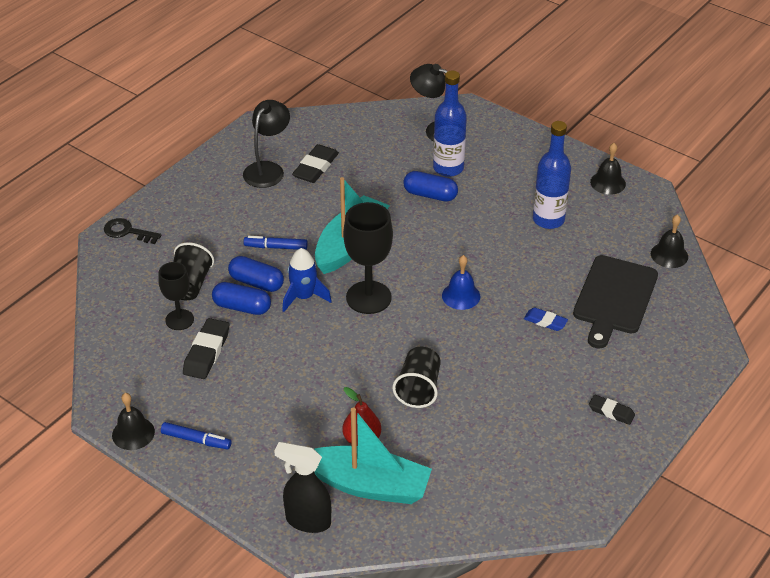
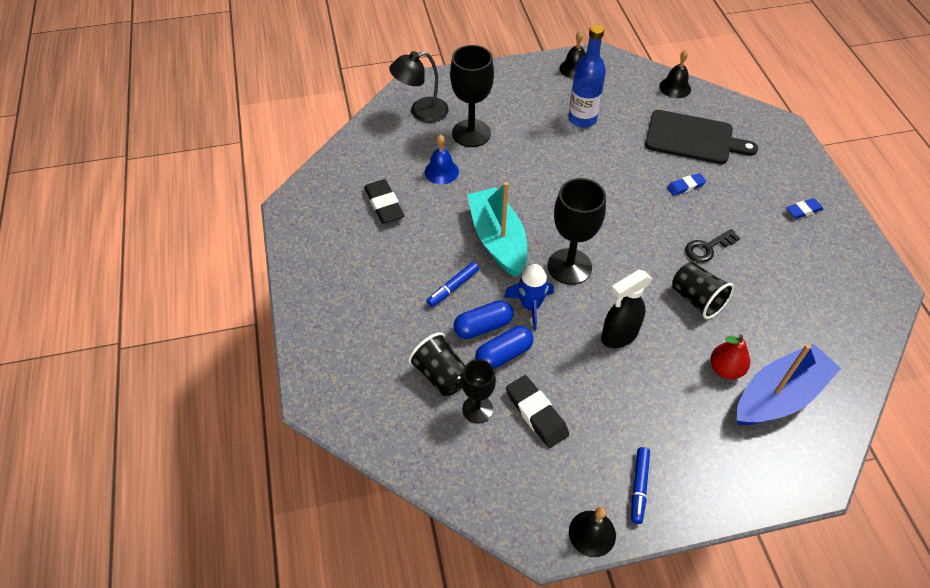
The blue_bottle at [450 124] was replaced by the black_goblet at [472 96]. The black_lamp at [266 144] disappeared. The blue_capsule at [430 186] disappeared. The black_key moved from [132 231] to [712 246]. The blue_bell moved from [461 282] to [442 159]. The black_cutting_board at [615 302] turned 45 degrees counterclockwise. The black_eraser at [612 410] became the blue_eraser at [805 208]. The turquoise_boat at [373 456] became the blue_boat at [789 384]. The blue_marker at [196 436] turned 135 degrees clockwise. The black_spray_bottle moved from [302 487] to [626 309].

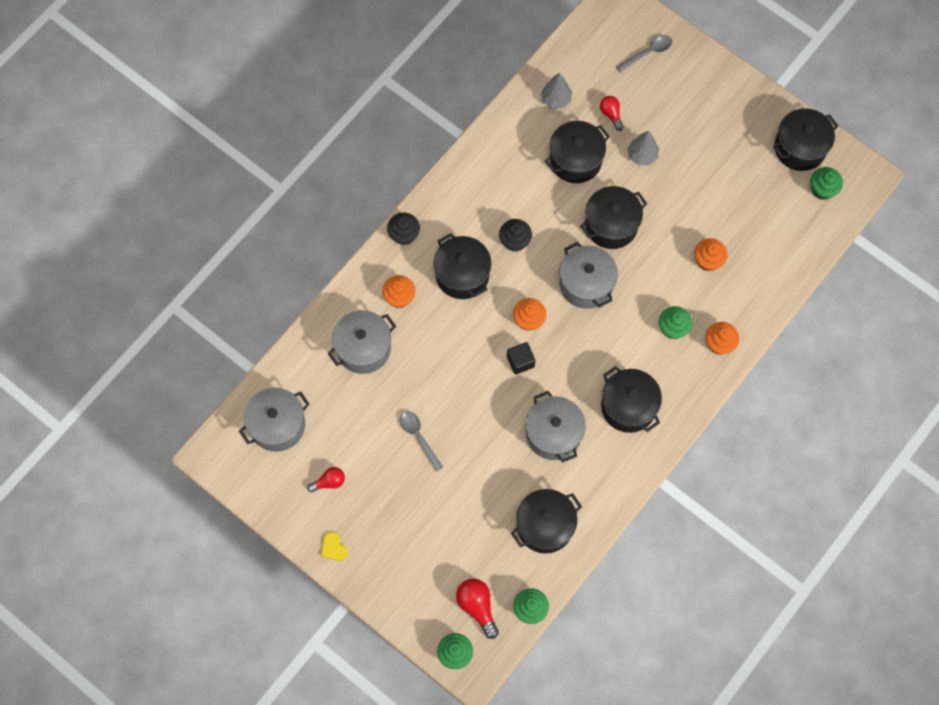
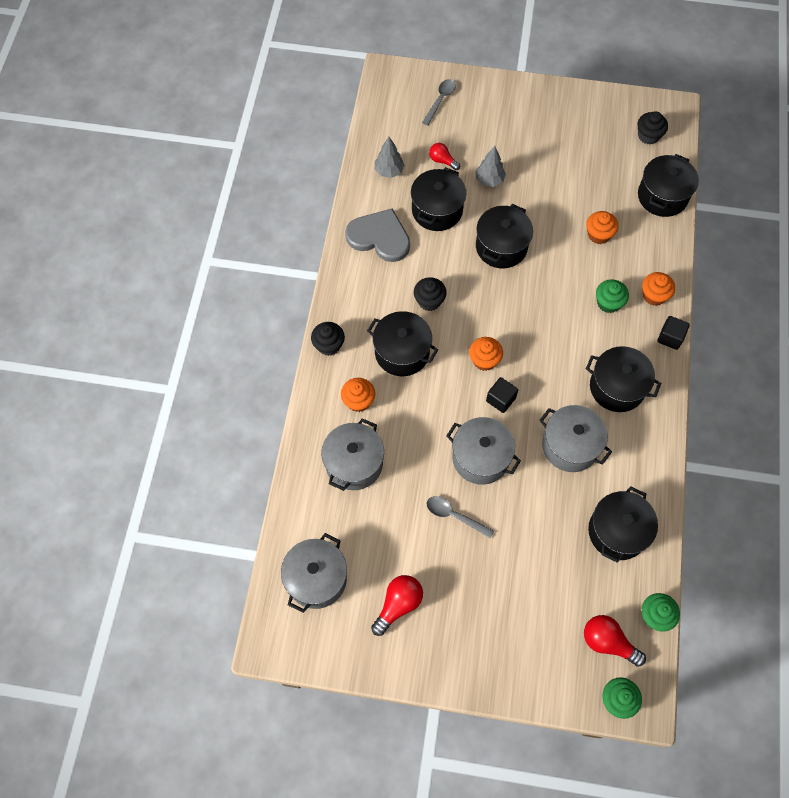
The black_pot moved from [805 139] to [668 185]. The green_cupcake at [826 183] became the black_cupcake at [653 127]. The grey_pot moved from [588 275] to [483 451]. The red_light_bulb at [326 479] changed to 1.56 times the size. The yellow_heart at [334 546] disappeared. The grey_heart at [377 235] appeared. The black_cube at [673 333] appeared.

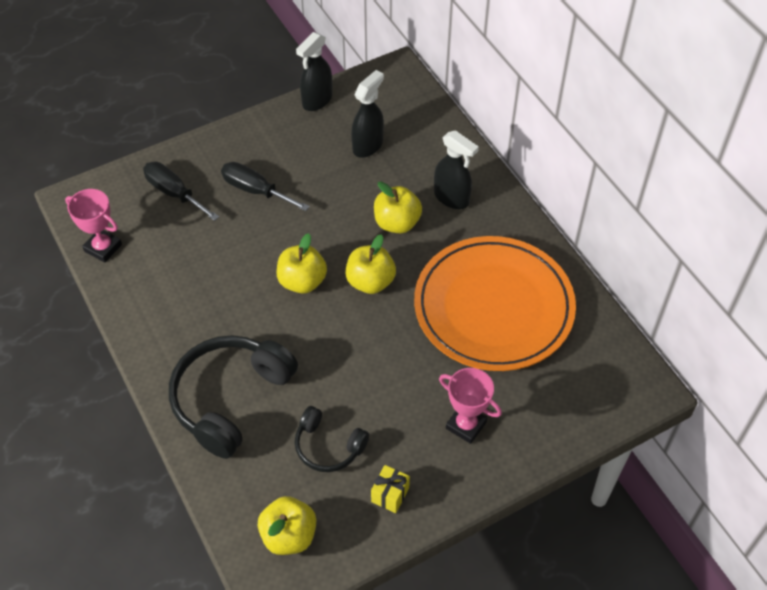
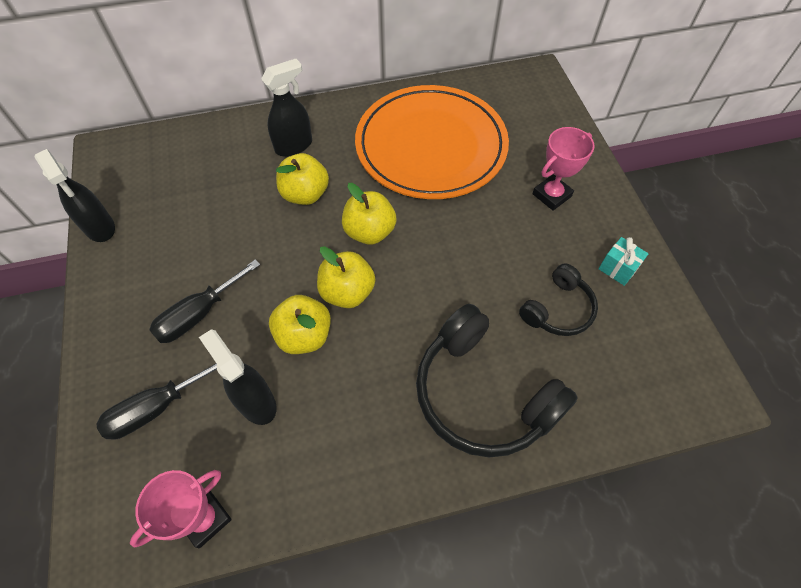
The black_spray_bottle moved from [367 114] to [237 377]. The yellow_gift at [390 489] became the turquoise_gift at [623 261]. The yellow_apple moved from [287 525] to [300 324].

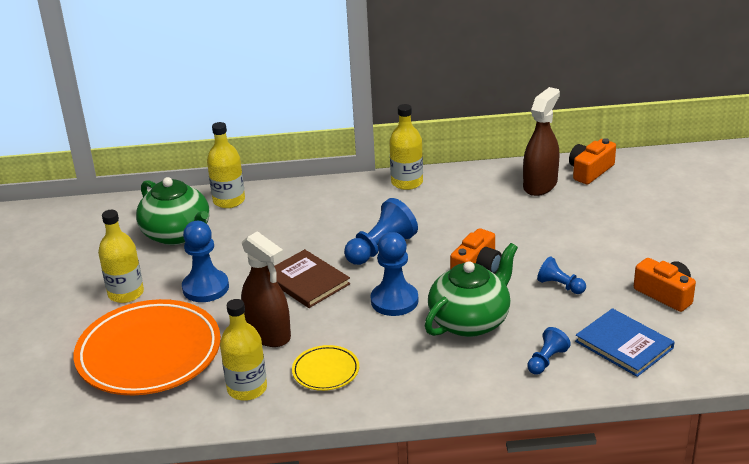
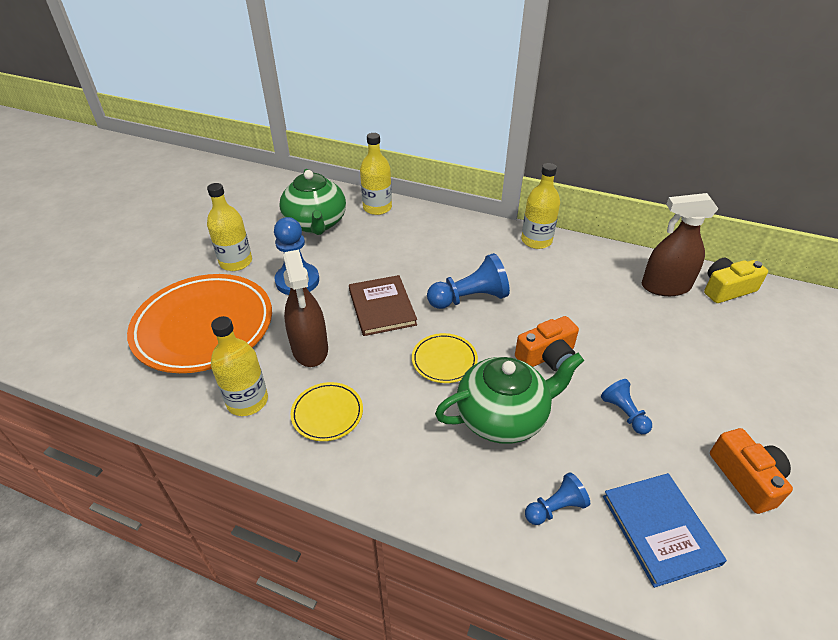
The brown_spray_bottle at [541 141] turned 150 degrees counterclockwise. The orange_camera at [592 161] became the yellow_camera at [736 280]. The blue_pawn at [394 274] was replaced by the yellow_plate at [445 358].

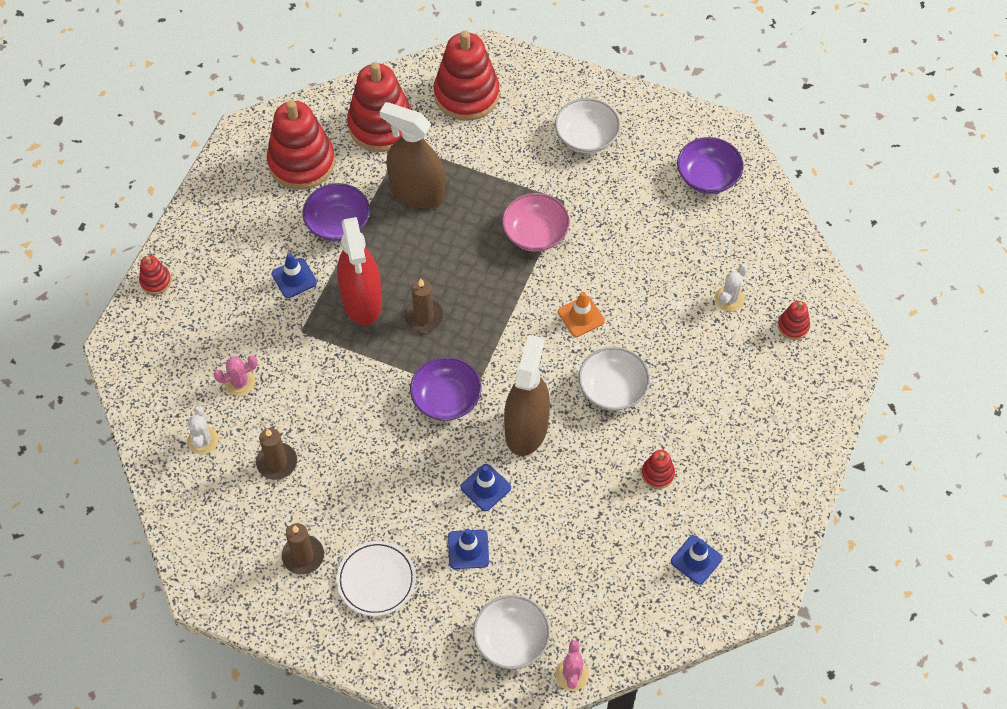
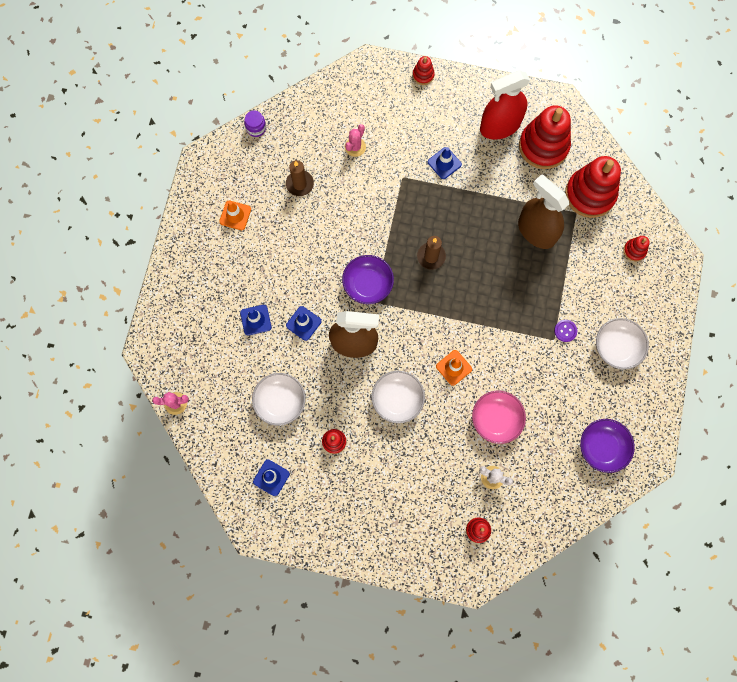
The red_stacking_toy at [466 75] changed to 0.45 times the size. The brown_spray_bottle at [412 155] turned 60 degrees counterclockwise. The purple_bowl at [336 212] disappeared. The pink_bowl moved from [536 222] to [499 417]. The red_spray_bottle moved from [359 271] to [505 104]. The pink_cactus at [235 375] turned 60 degrees clockwise. The white_cactus at [203 430] disappeared. The brown_candle at [303 549] was replaced by the orange_traffic_cone at [235 215]. The white_plate at [376 578] disappeared. The white_bowl moved from [511 632] to [278 399]. The purple_jar at [255 124] appeared. The purple_button at [565 331] appeared.

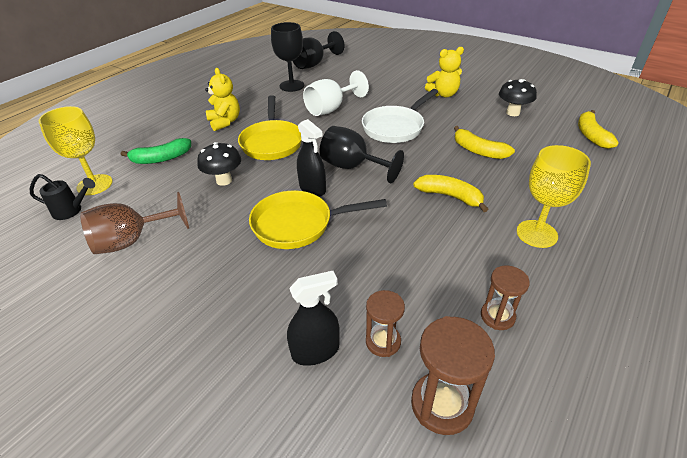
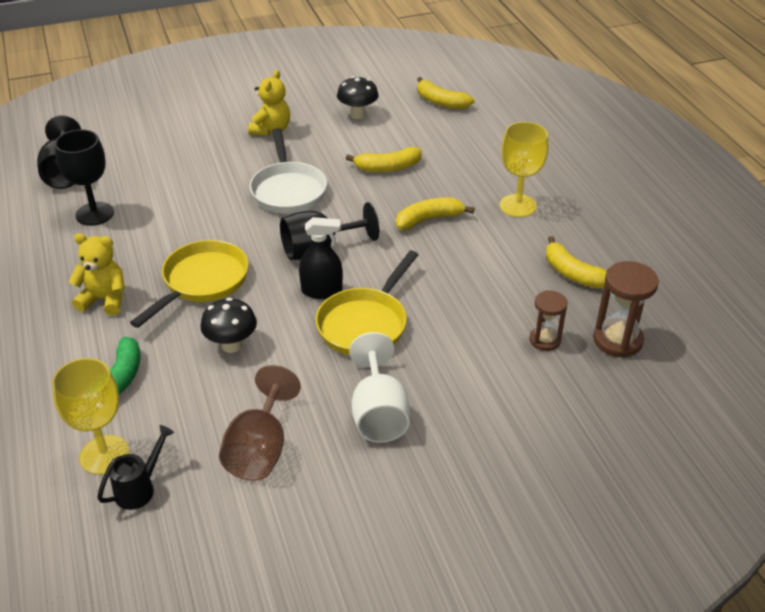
The white_goblet moved from [336 93] to [379 387]. The yellow_pan at [270 127] turned 90 degrees counterclockwise. The brown_hourglass at [505 298] was replaced by the yellow_banana at [576 262]. The black_spray_bottle at [313 318] disappeared.

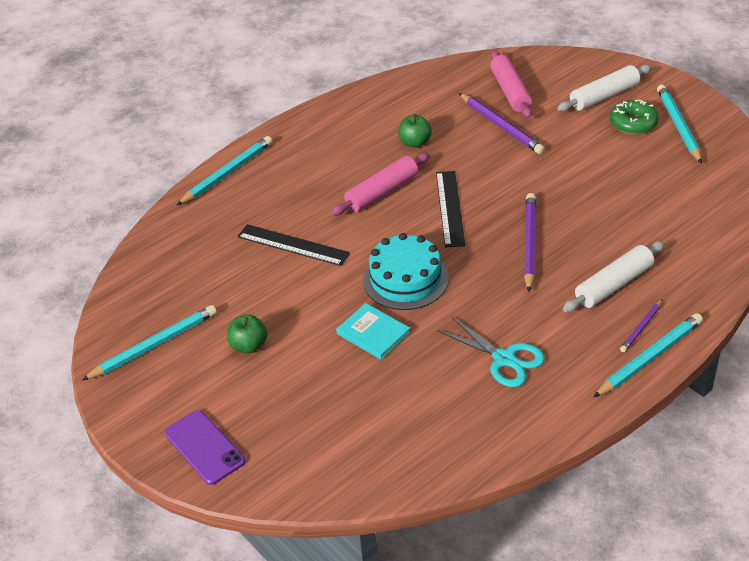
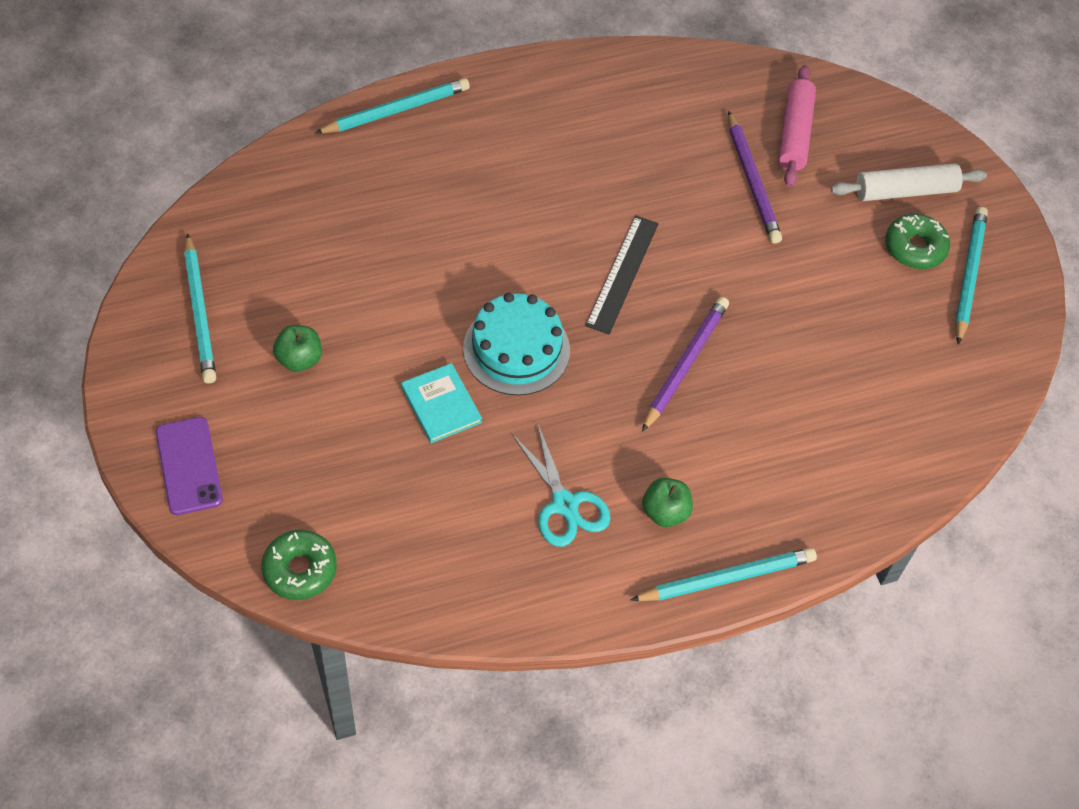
The green_apple moved from [415 131] to [667 502]. The pink_rolling_pin at [380 184] disappeared. The black_ruler at [293 245] disappeared. The white_rolling_pin at [614 277] disappeared. The purple_pencil at [641 325] disappeared. The turquoise_pencil at [149 343] turned 90 degrees clockwise. The green_donut at [299 565] appeared.

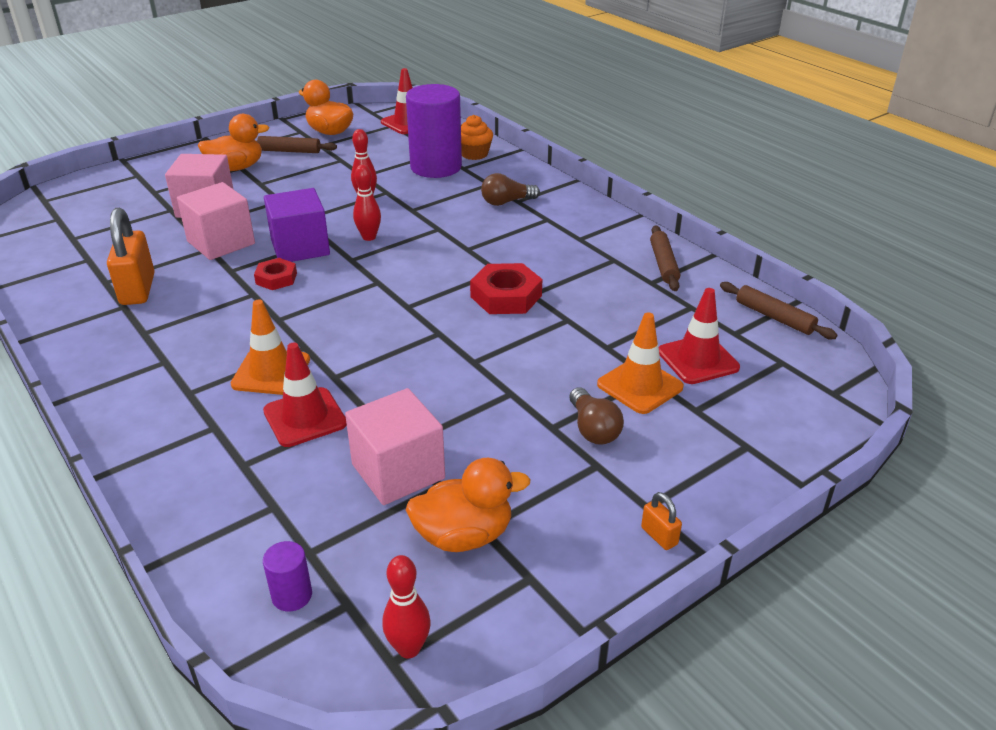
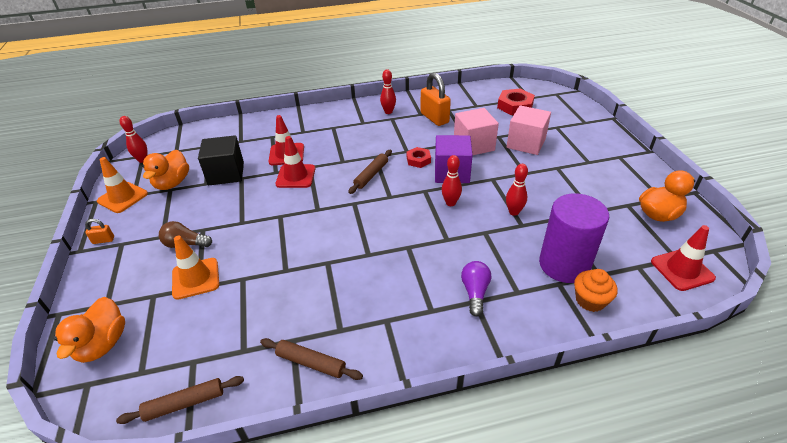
The orange_duck moved from [234 142] to [89 330]. The brown_rolling_pin moved from [297 144] to [370 172]. The brown_light_bulb at [510 189] became the purple_light_bulb at [476 289]. The orange_padlock at [131 256] turned 45 degrees clockwise. The red_nut moved from [506 288] to [516 102]. The red_traffic_cone moved from [699 336] to [295 162]. The orange_traffic_cone moved from [270 347] to [122 185]. The pink_cube at [395 446] became the black_cube at [221 160]. The purple_cylinder at [287 576] disappeared. The red_bowling_pin at [388 92] appeared.

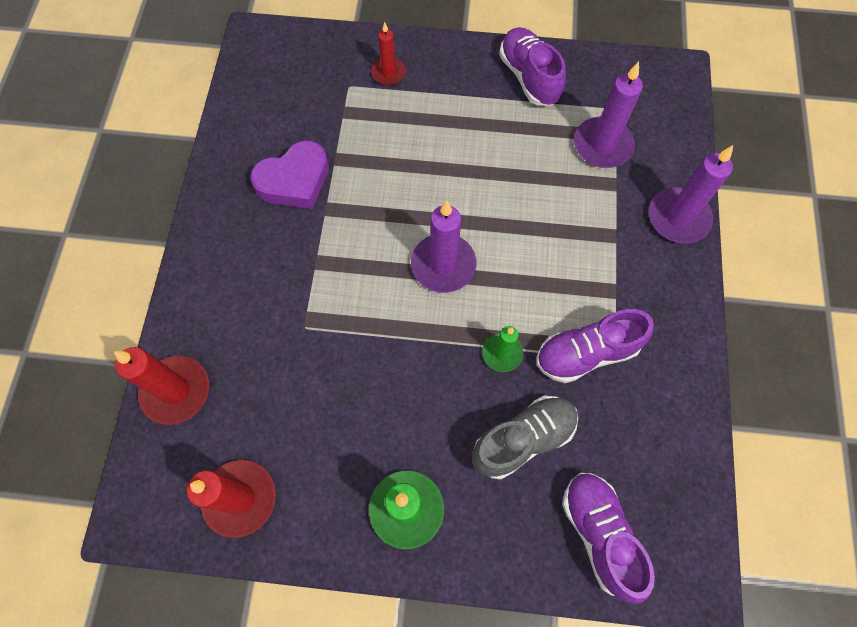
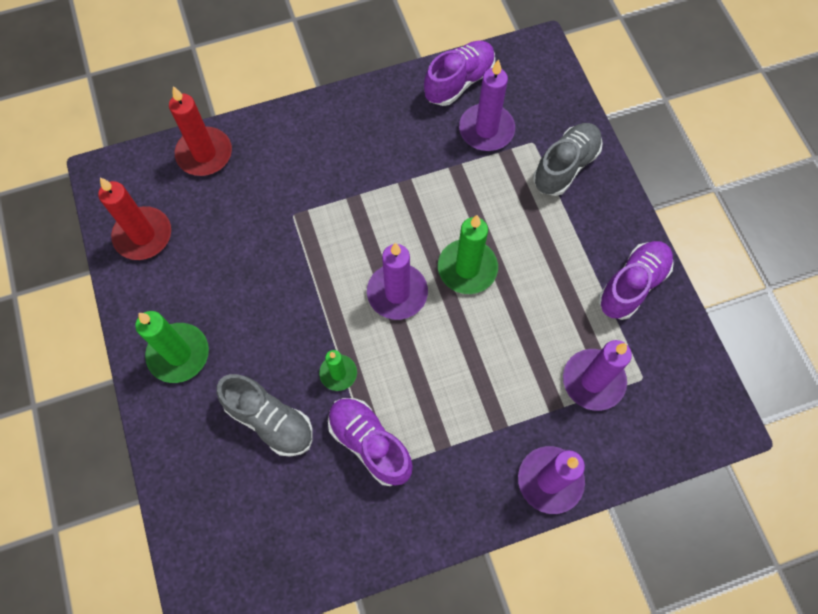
The red_candle at [388 53] was replaced by the grey_shoe at [568 159]. The purple_heart at [289 174] disappeared. The purple_shoe moved from [608 538] to [459 73]. The purple_candle at [487 105] appeared. The green_candle at [468 254] appeared.

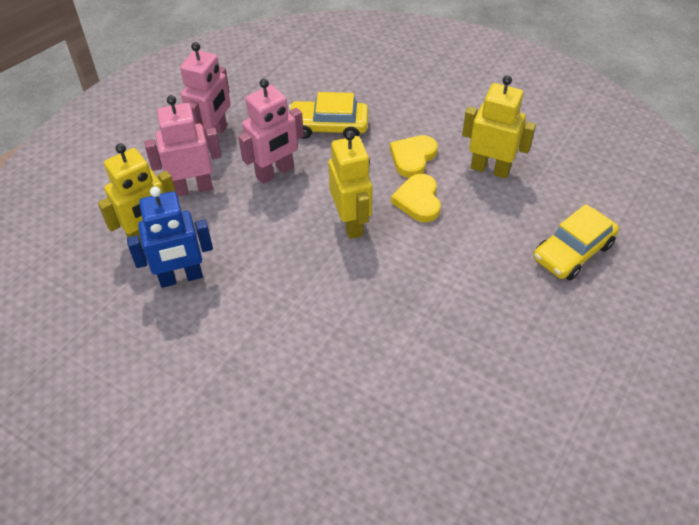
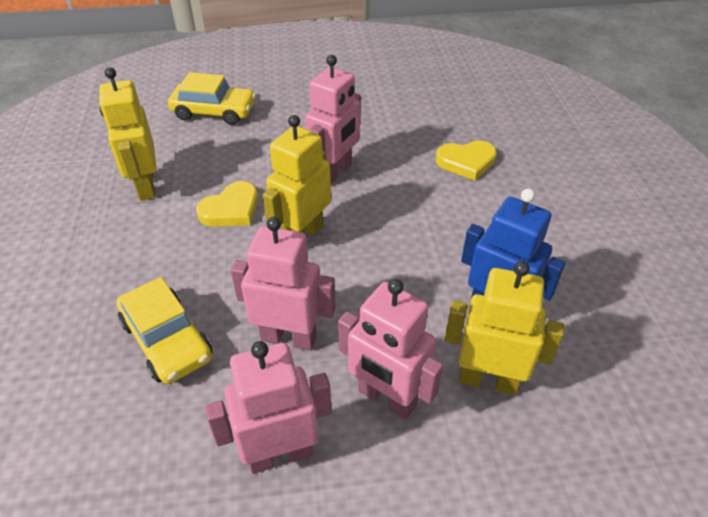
The yellow_heart moved from [414 156] to [466 161]. The pink_robot at [333 119] appeared.

